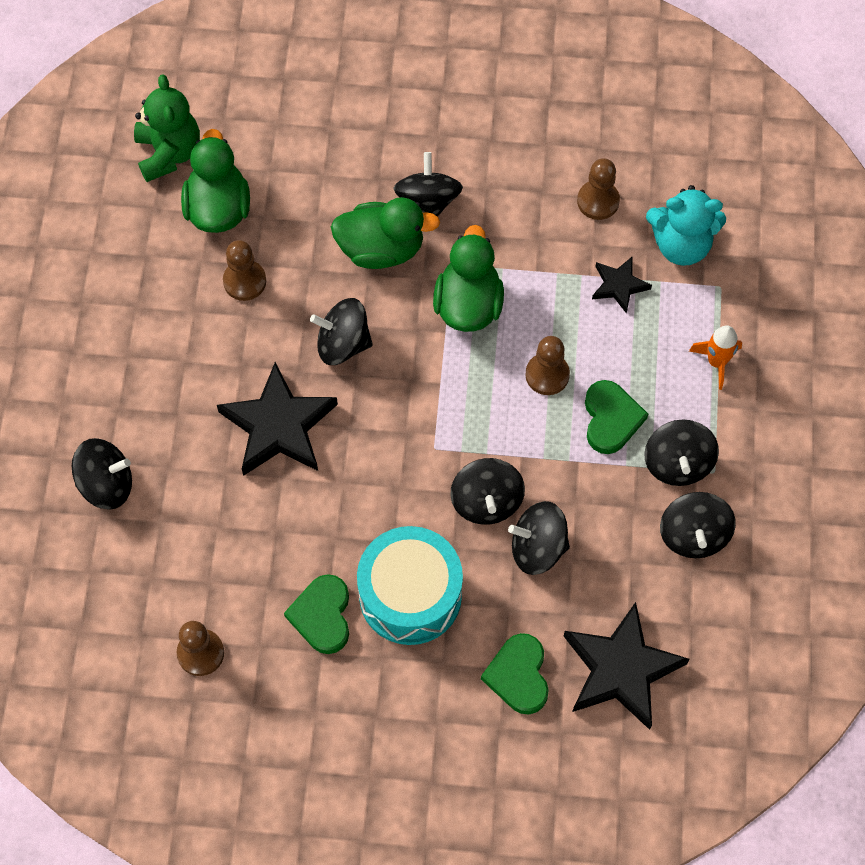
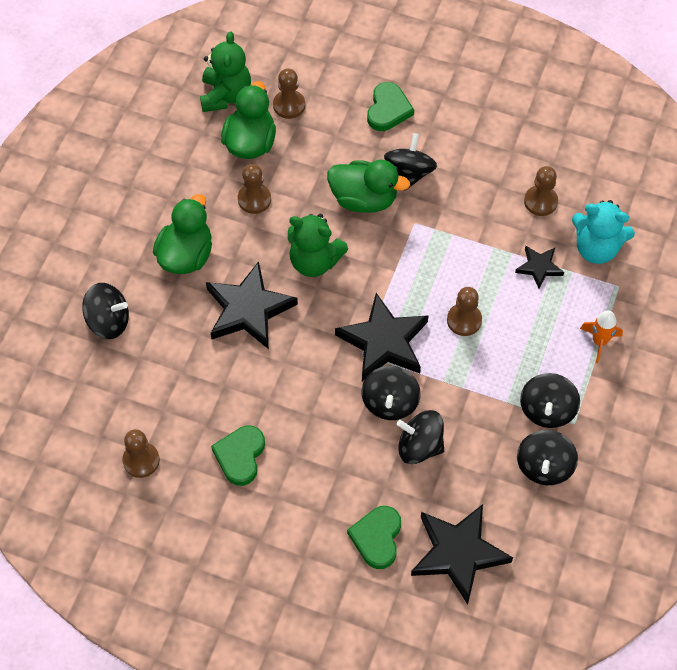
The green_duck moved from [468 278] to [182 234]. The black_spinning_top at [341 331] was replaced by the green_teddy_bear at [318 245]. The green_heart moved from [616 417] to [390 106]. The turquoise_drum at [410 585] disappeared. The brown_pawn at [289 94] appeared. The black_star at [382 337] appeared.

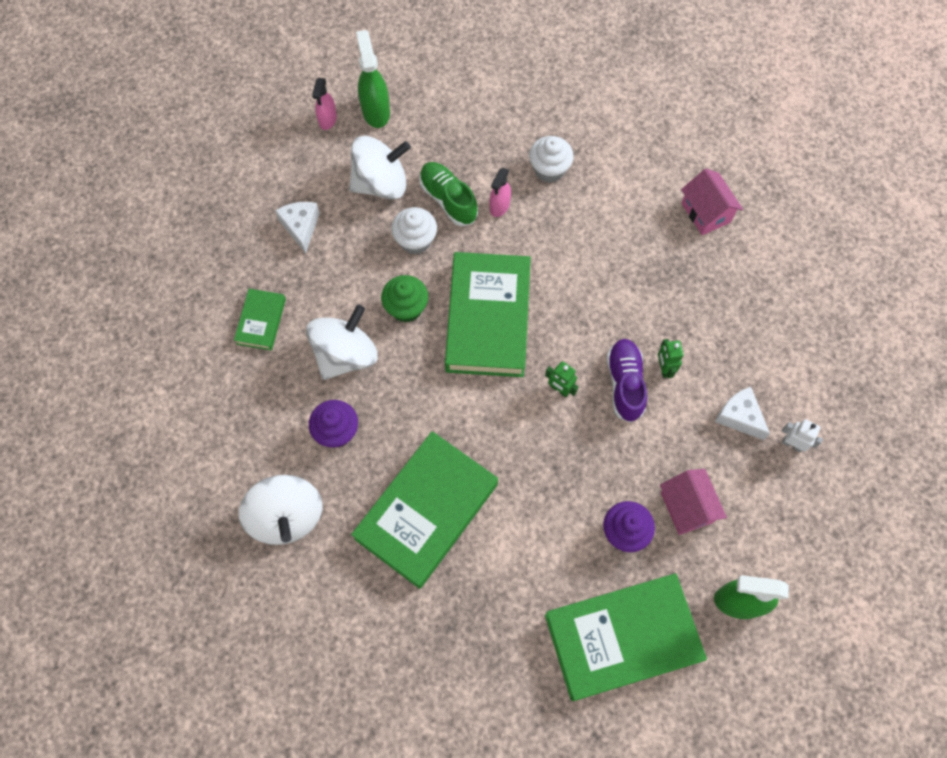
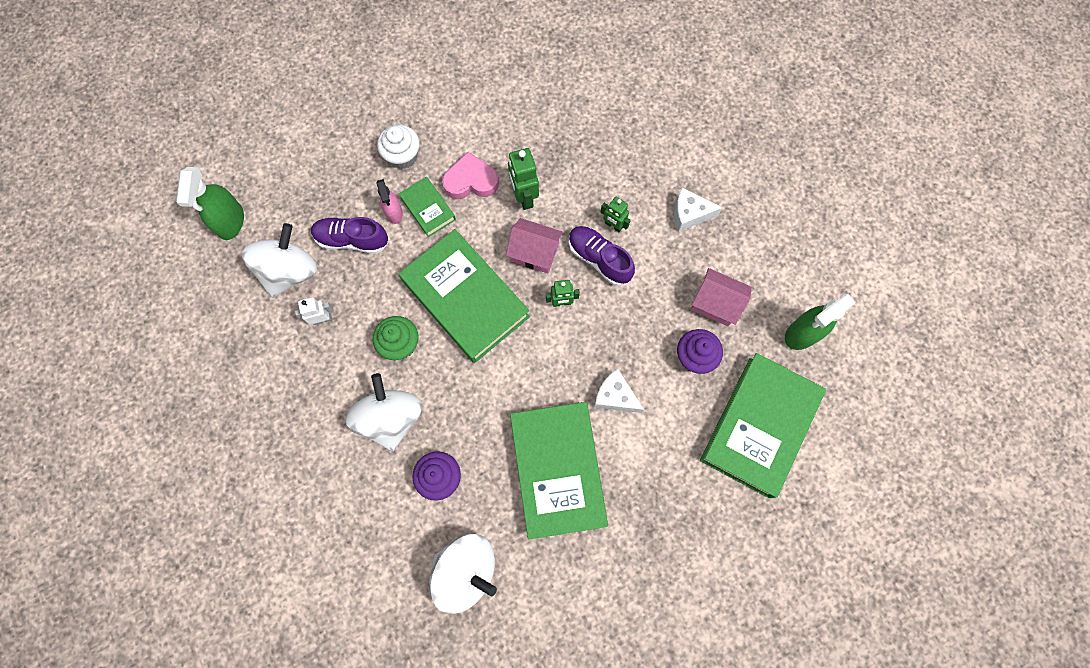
The green_spray_bottle at [373 79] turned 120 degrees counterclockwise. The pink_spray_bottle at [324 104] disappeared. The green_shoe at [448 194] became the purple_shoe at [350 235]. The pink_house moved from [712 202] to [534 245]. The white_cheese moved from [297 227] to [619 391]. The white_cupcake at [414 231] disappeared. The green_book moved from [260 320] to [427 207]. The white_robot moved from [802 435] to [314 311]. The green_robot at [523 179] appeared. The pink_heart at [470 175] appeared.

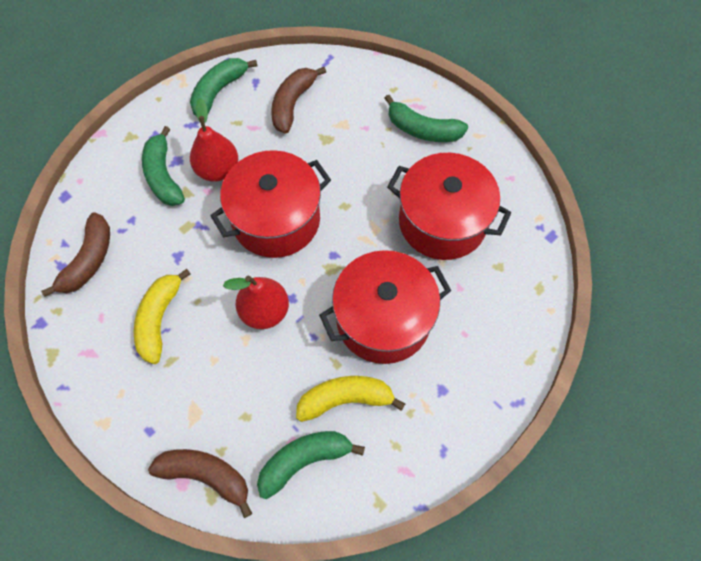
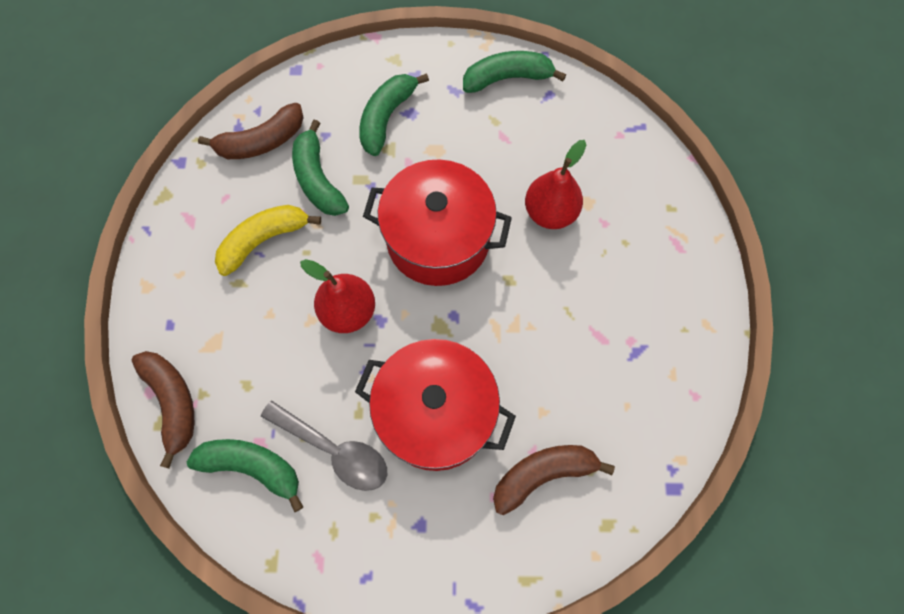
The brown_banana moved from [298 100] to [554 480]. The green_banana moved from [426 118] to [320 168]. The red_pear moved from [214 140] to [555 184]. The red_pot at [449 206] disappeared. The yellow_banana at [350 399] was replaced by the grey_spoon at [324 445].

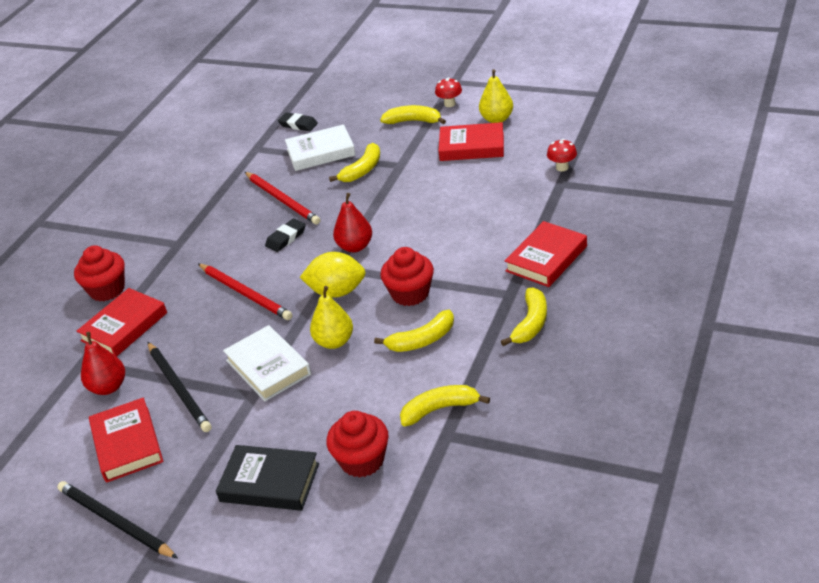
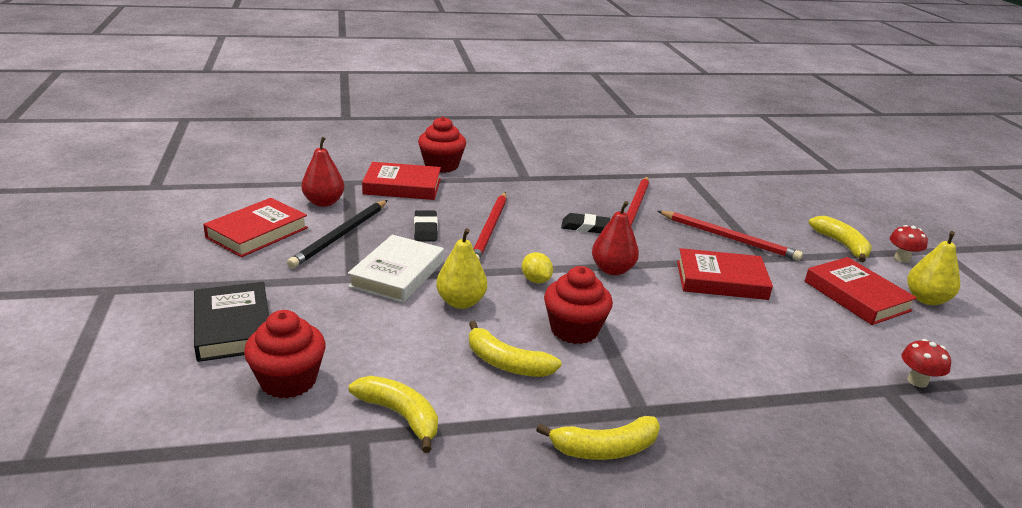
The black_eraser moved from [298 121] to [426 225]. The white_book at [320 147] disappeared. The yellow_banana at [354 162] was replaced by the red_pencil at [730 236]. The red_book moved from [546 254] to [725 274]. The yellow_lemon at [333 275] changed to 0.56 times the size. The black_pencil at [117 519] disappeared.

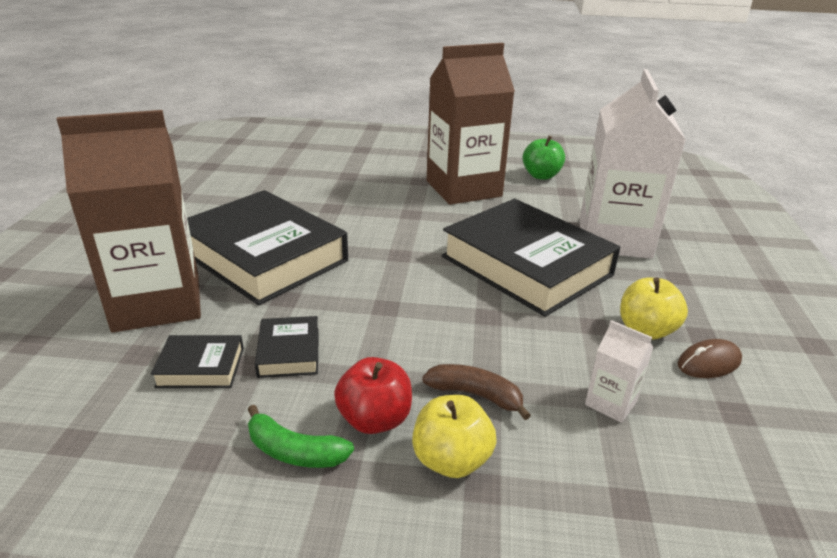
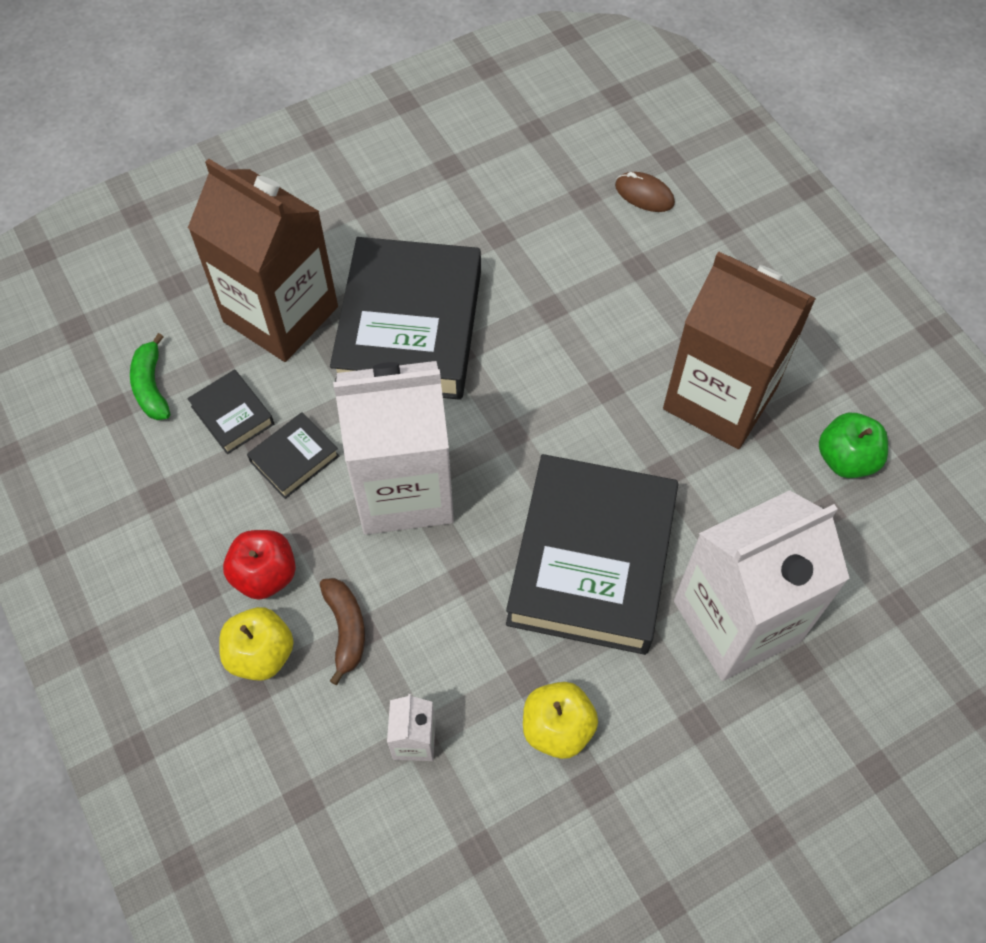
The brown_mouse moved from [709 358] to [645 192]. The green_banana moved from [301 436] to [150 376]. The white_carton at [393 448] appeared.

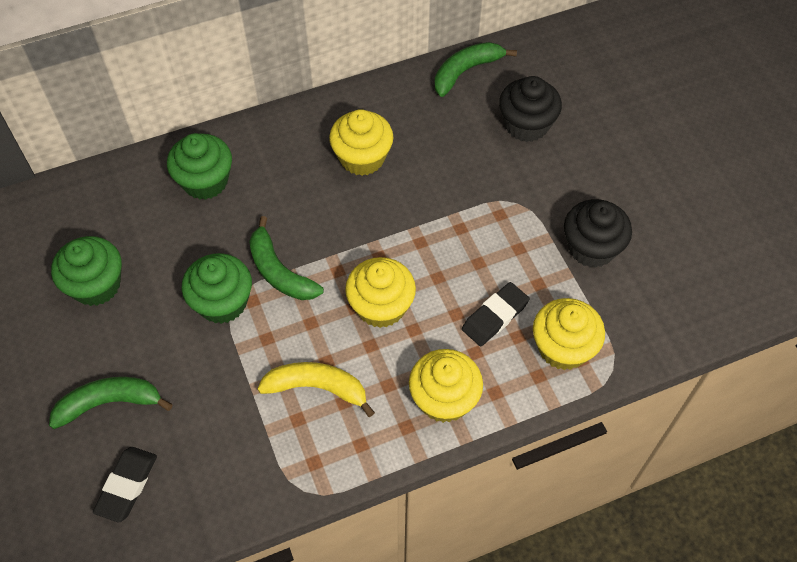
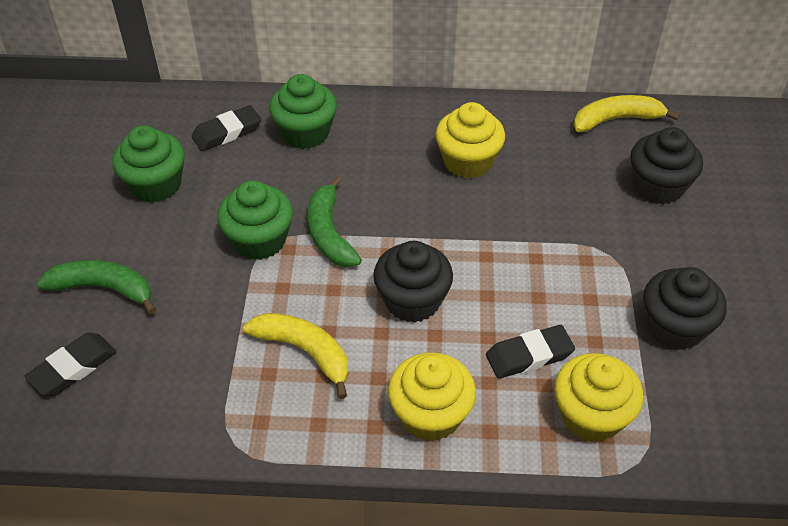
The green_banana at [475 69] became the yellow_banana at [627 113]. The yellow_cupcake at [380 292] became the black_cupcake at [413 282]. The black_eraser at [226 128] appeared.

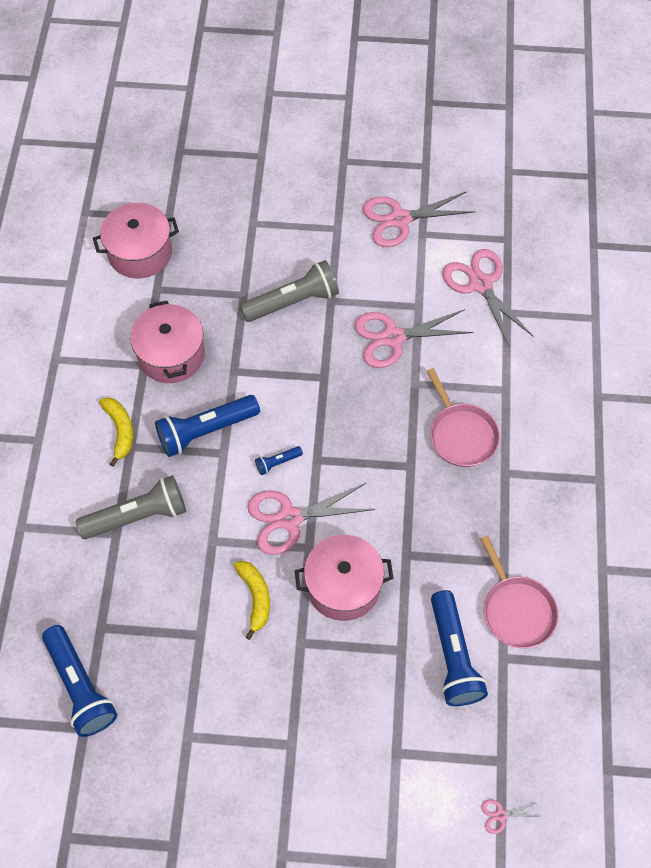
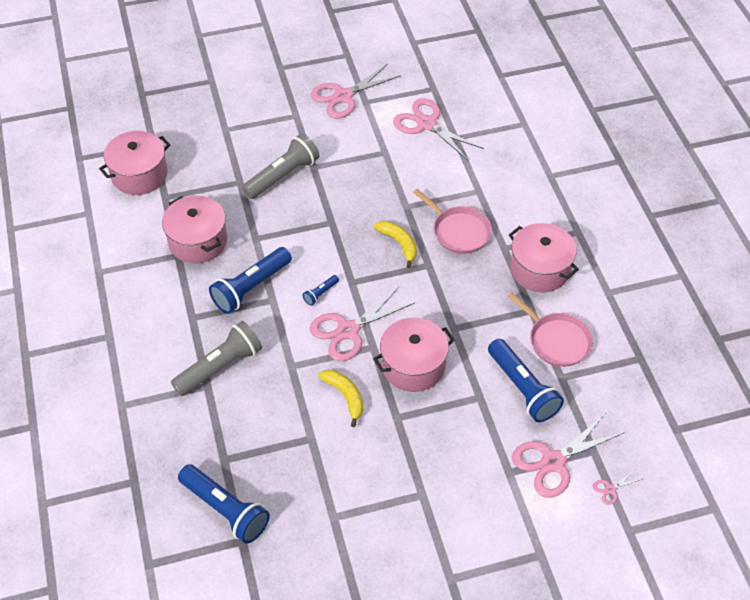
The pink_scissors moved from [413 338] to [568 456]. The yellow_banana moved from [116 432] to [395 244]. The pink_pot at [544 257] appeared.

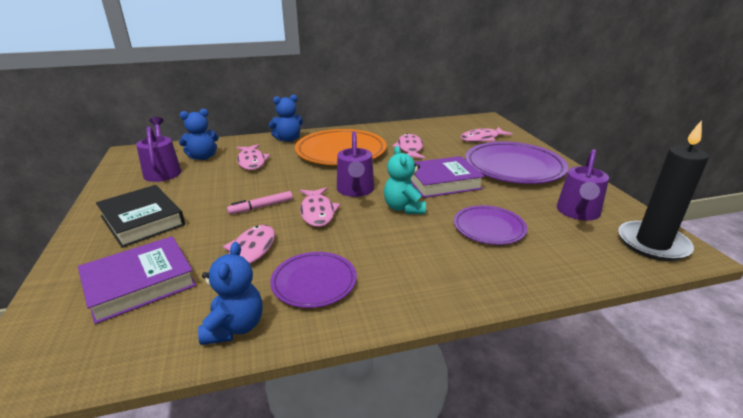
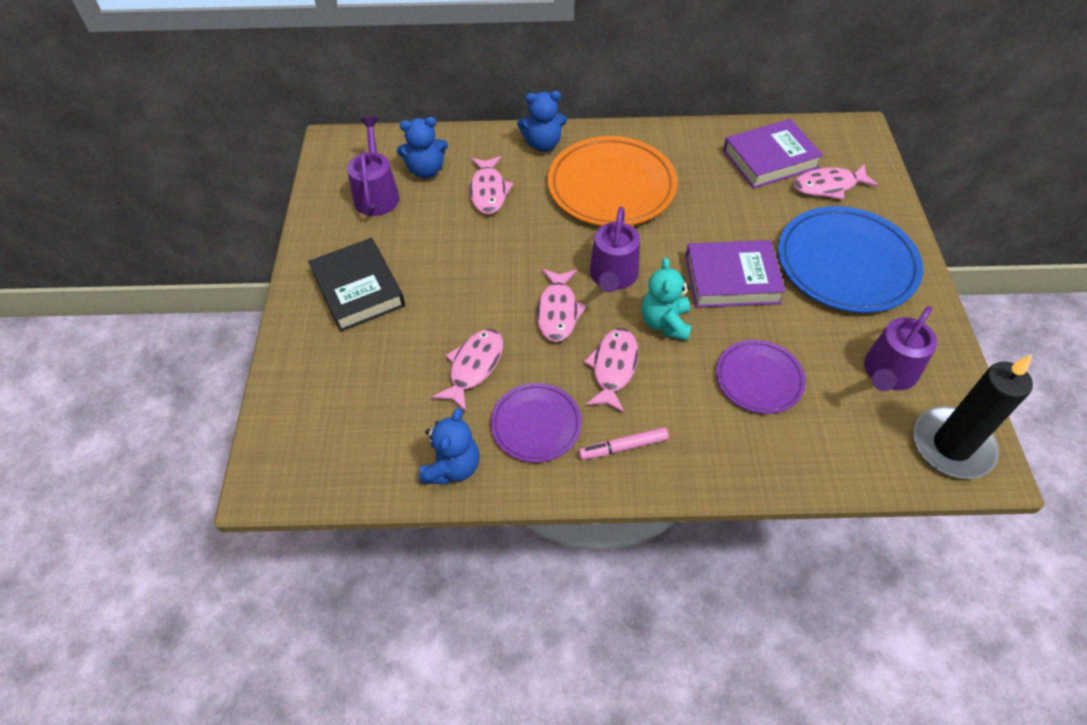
The pink_fish moved from [408 146] to [611 370]. The purple_plate at [516 163] became the blue_plate at [850 259]. The pink_marker moved from [260 202] to [623 443]. The purple_book moved from [137 280] to [773 154].

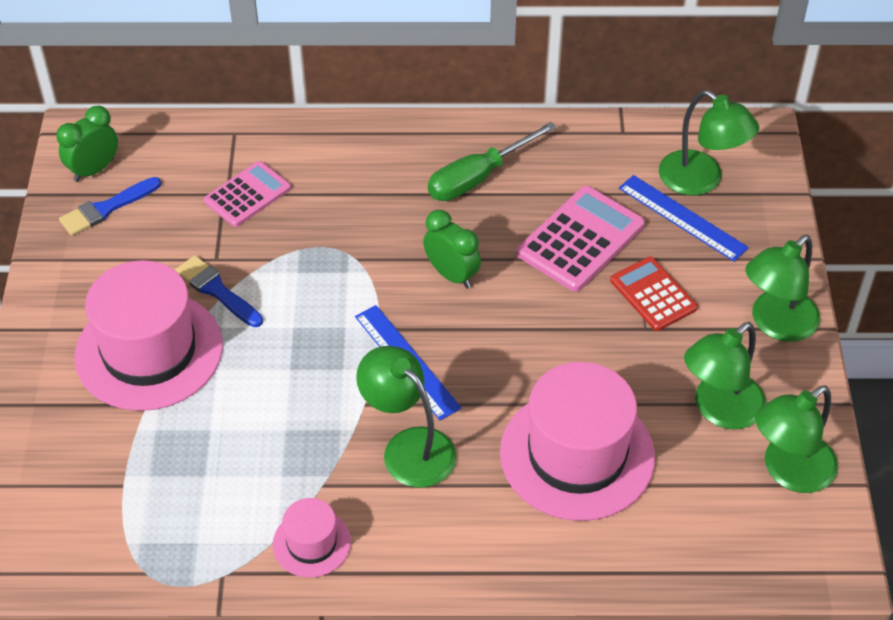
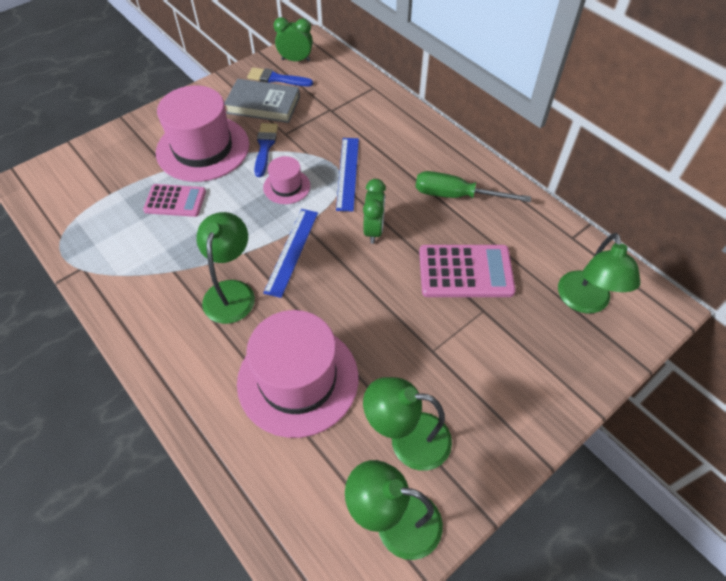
The pink_calculator moved from [247 194] to [174 200]. The blue_ruler moved from [684 218] to [347 174]. The green_lamp at [782 288] disappeared. The red_calculator at [654 294] disappeared. The pink_hat moved from [312 538] to [286 180]. The grey_book at [262 101] appeared.

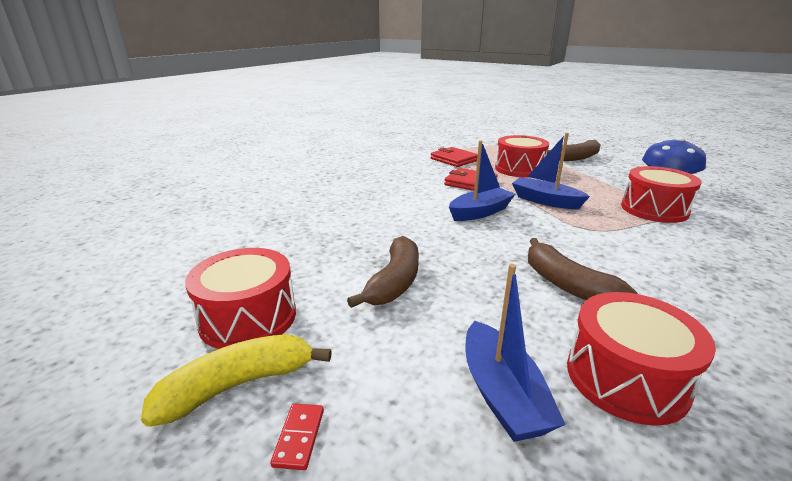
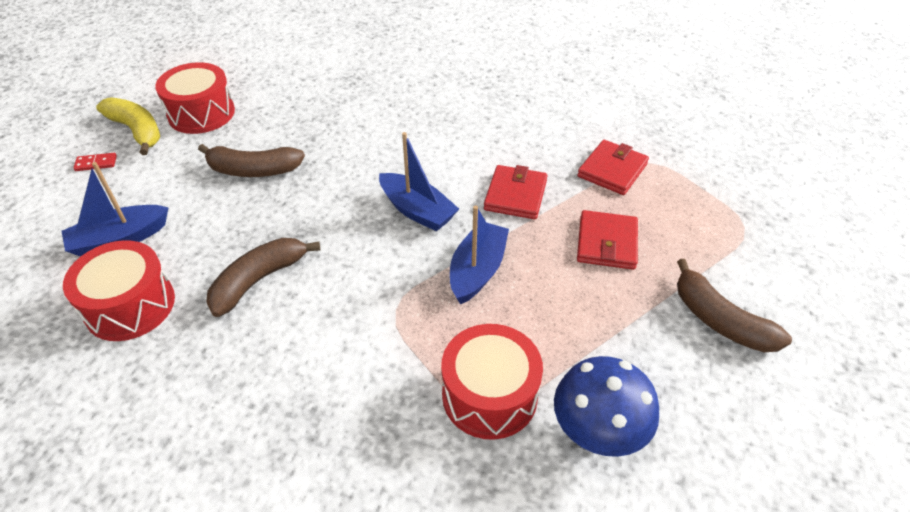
The red_drum at [522 156] was replaced by the red_wallet at [607 240].

